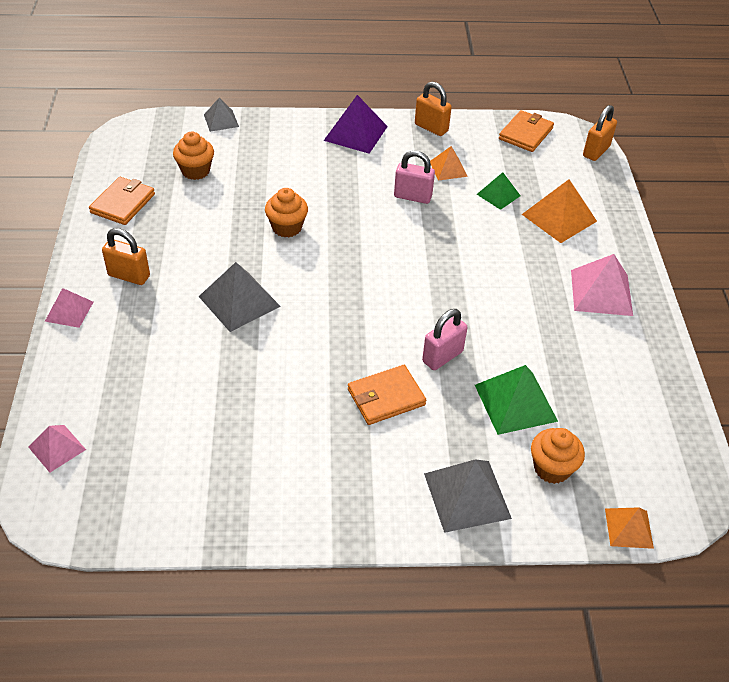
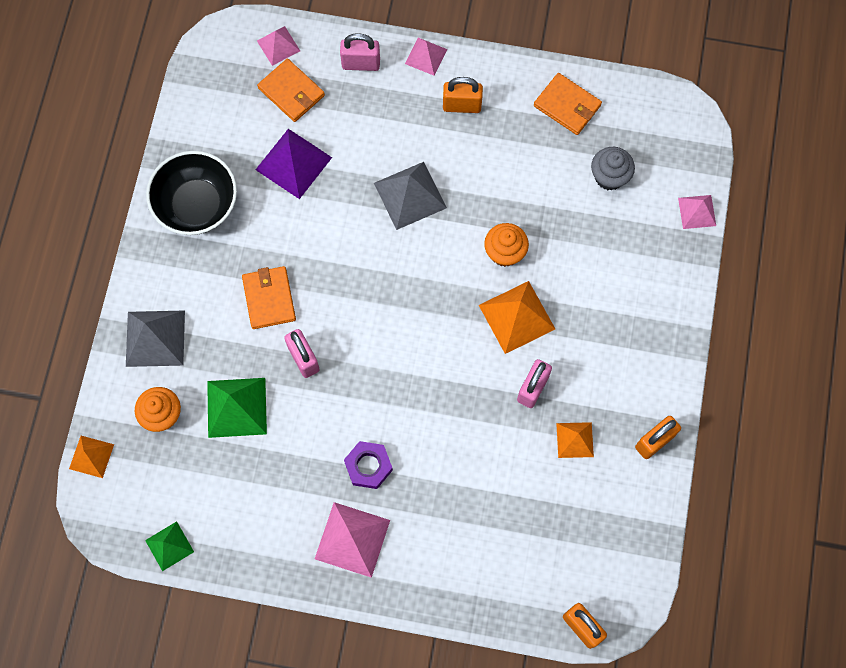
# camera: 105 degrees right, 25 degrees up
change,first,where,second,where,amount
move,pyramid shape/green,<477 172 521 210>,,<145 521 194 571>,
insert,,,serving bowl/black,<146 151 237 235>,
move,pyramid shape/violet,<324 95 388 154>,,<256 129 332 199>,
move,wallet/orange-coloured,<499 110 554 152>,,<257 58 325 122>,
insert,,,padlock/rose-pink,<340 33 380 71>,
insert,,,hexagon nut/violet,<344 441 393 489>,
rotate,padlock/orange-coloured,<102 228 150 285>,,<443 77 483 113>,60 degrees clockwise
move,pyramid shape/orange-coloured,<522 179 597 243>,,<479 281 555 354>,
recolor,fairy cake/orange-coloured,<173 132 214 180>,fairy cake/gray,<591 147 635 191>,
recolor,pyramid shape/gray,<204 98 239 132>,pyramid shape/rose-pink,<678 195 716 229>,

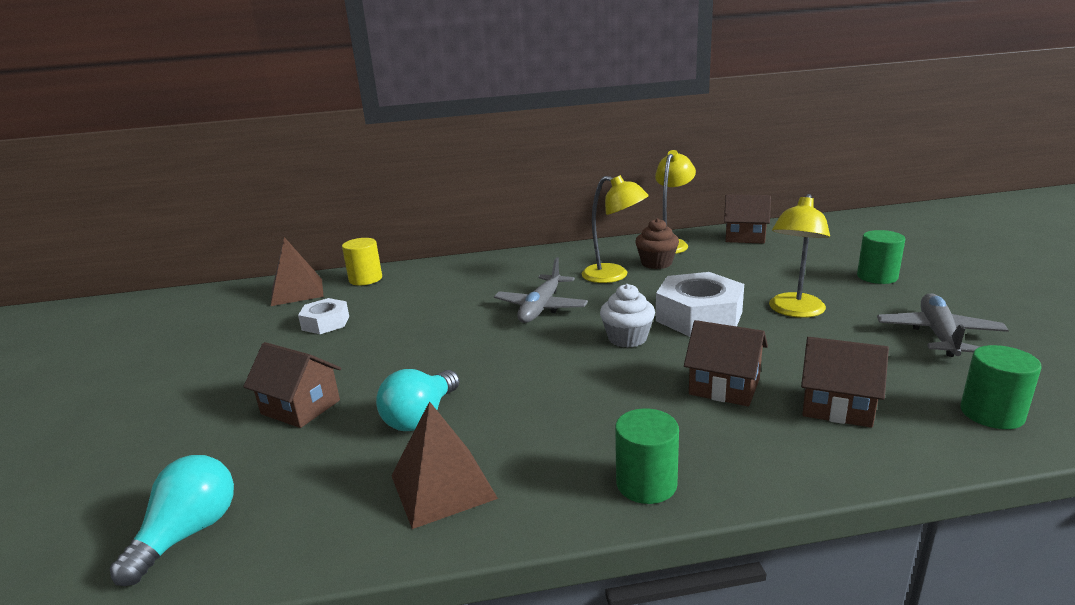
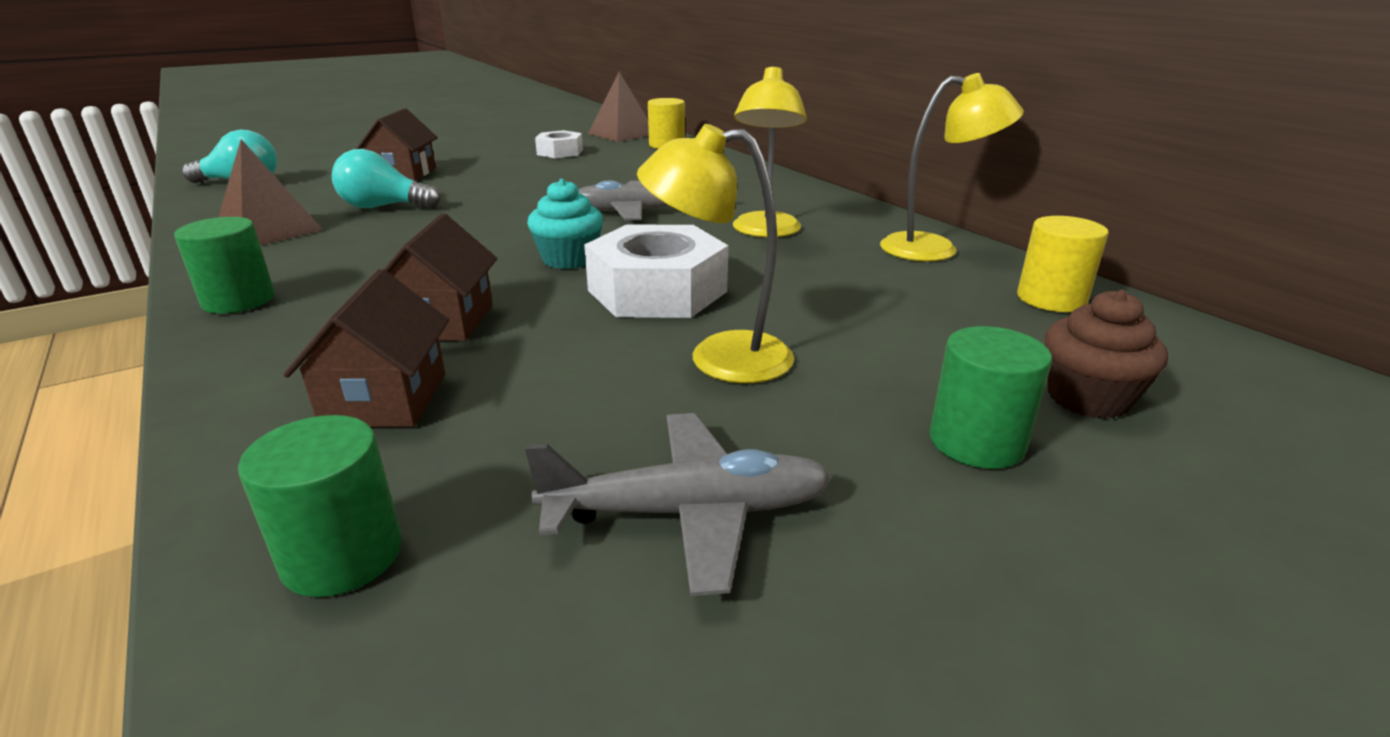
# camera: 65 degrees right, 5 degrees up
change,first,where,second,where,amount
recolor,fairy cake/white,<600 284 655 348>,fairy cake/teal,<527 179 603 269>,
replace,house/brown,<724 195 771 244>,cylinder/bright yellow,<1017 216 1109 312>,
move,fairy cake/brown,<635 218 679 269>,,<1045 290 1168 419>,

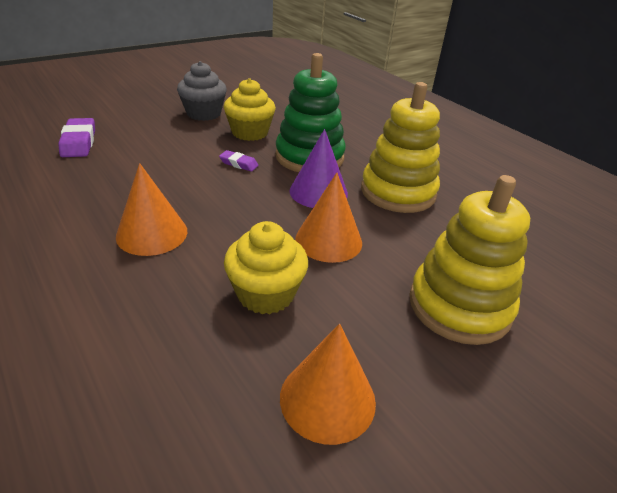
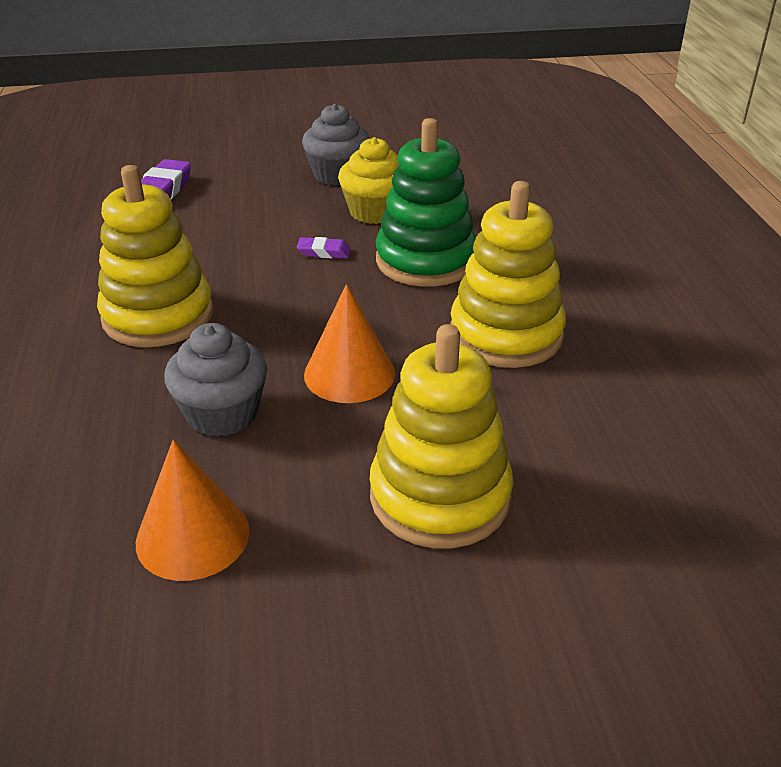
# camera: 30 degrees right, 0 degrees up
change,first,where,second,where,amount
replace,cone shape/orange-coloured,<116 163 187 256>,stacking rings/bright yellow,<97 165 213 347>,
recolor,fairy cake/bright yellow,<224 221 308 314>,fairy cake/gray,<164 323 267 437>,
rotate,gum eraser/violet,<219 150 259 171>,,<297 237 351 258>,45 degrees counterclockwise
delete,cone shape/violet,<289 129 348 208>,,,

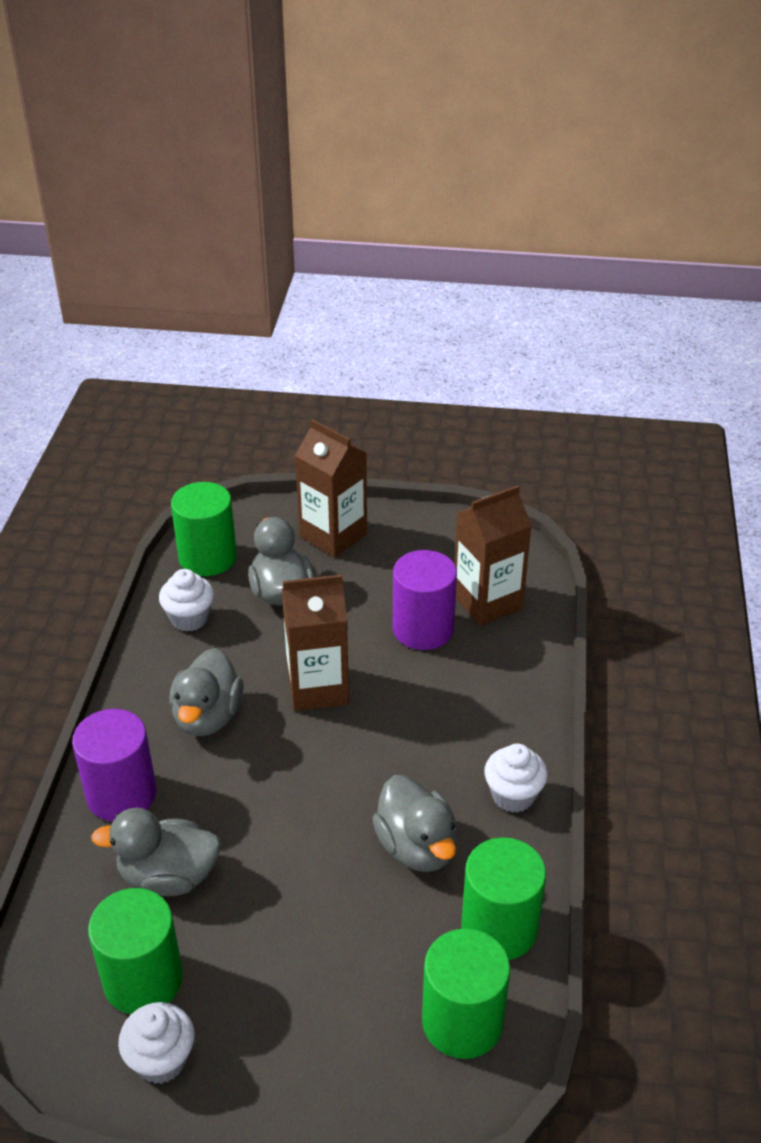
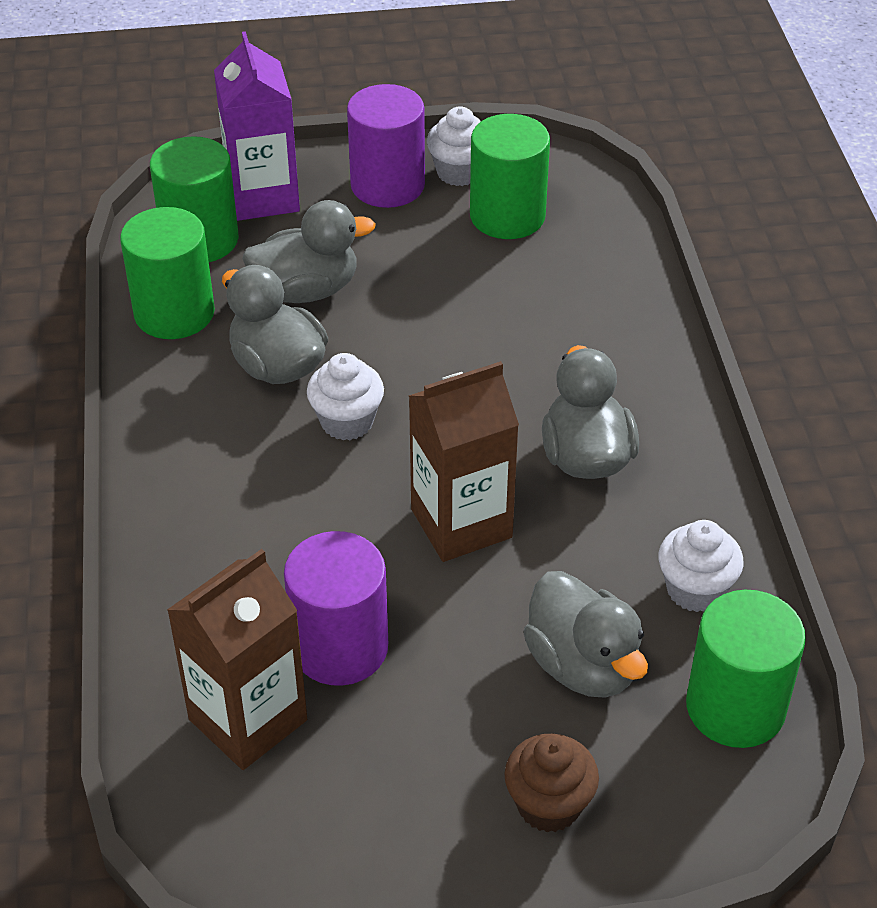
# camera: 165 degrees right, 5 degrees up
change,first,where,second,where,amount
insert,,,juice carton/violet,<214 31 300 221>,
move,rubber duck/gray,<91 808 221 896>,,<242 200 376 303>,
move,fairy cake/white,<484 744 548 813>,,<307 353 384 440>,
move,cylinder/violet,<72 709 157 821>,,<347 84 425 208>,
replace,juice carton/brown,<295 419 367 557>,fairy cake/brown,<504 734 599 832>,

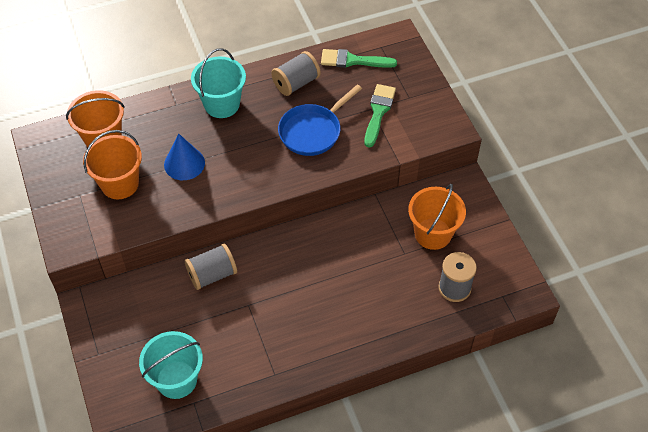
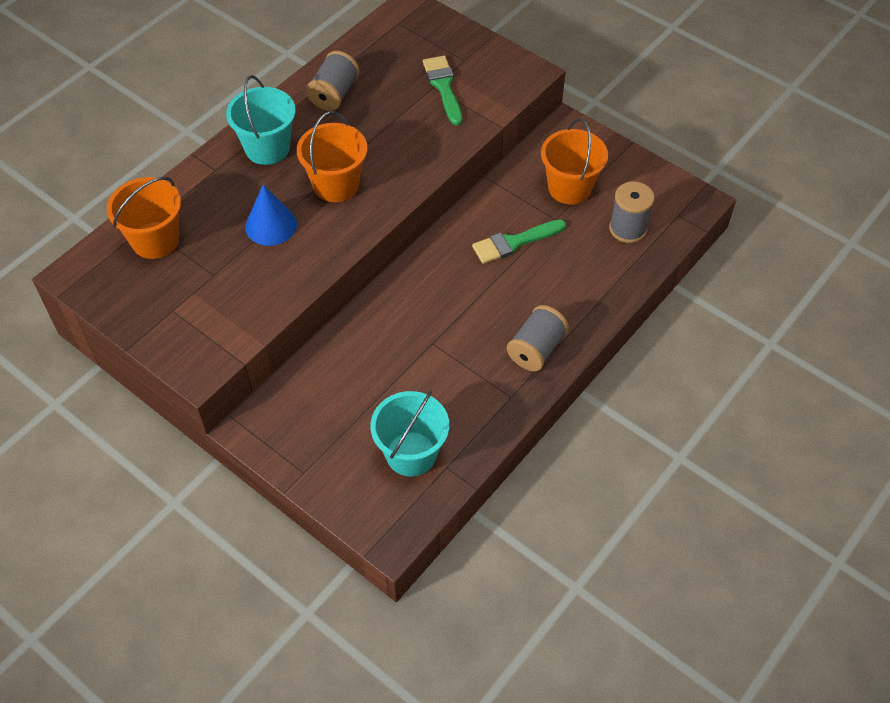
# camera: 30 degrees left, 0 degrees up
change,first,where,second,where,amount
move,pail/orange-coloured,<83 130 142 199>,,<297 111 367 202>,
move,paint brush/green,<321 49 397 68>,,<472 219 566 264>,
move,reel of thread/gray,<185 244 237 290>,,<507 305 569 371>,
delete,pan/blue,<278 84 362 156>,,,

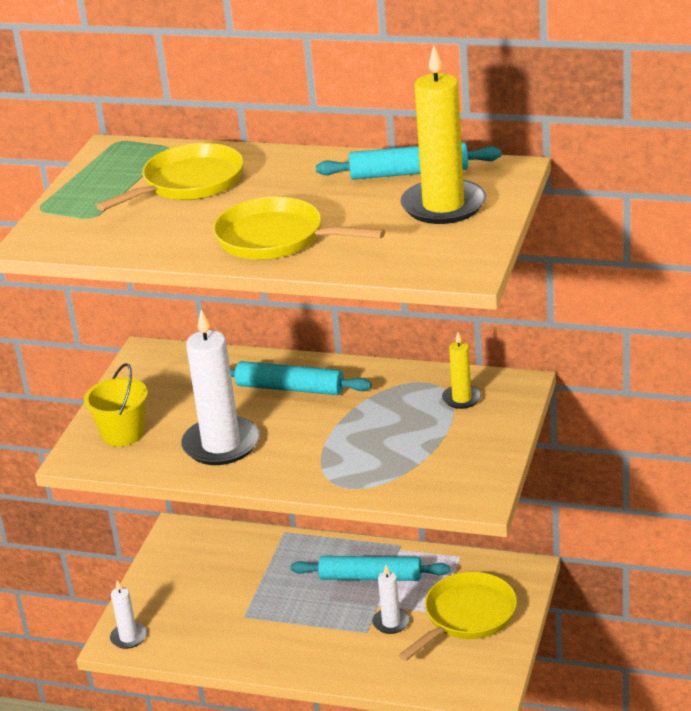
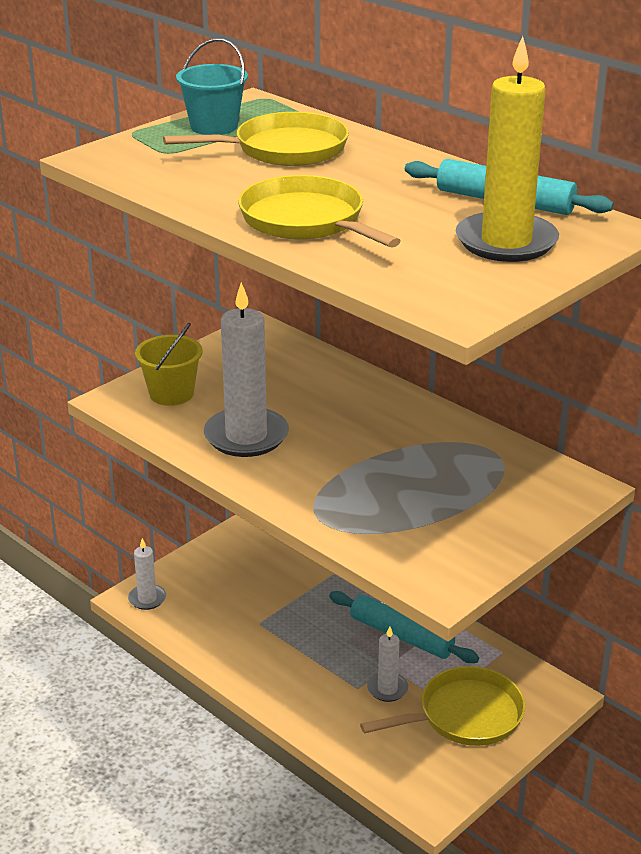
# camera: 25 degrees right, 0 degrees up
change,first,where,second,where,amount
insert,,,pail/teal,<176 38 248 135>,
delete,dough roller/teal,<230 361 372 395>,,,
delete,candle/bright yellow,<442 332 482 409>,,,

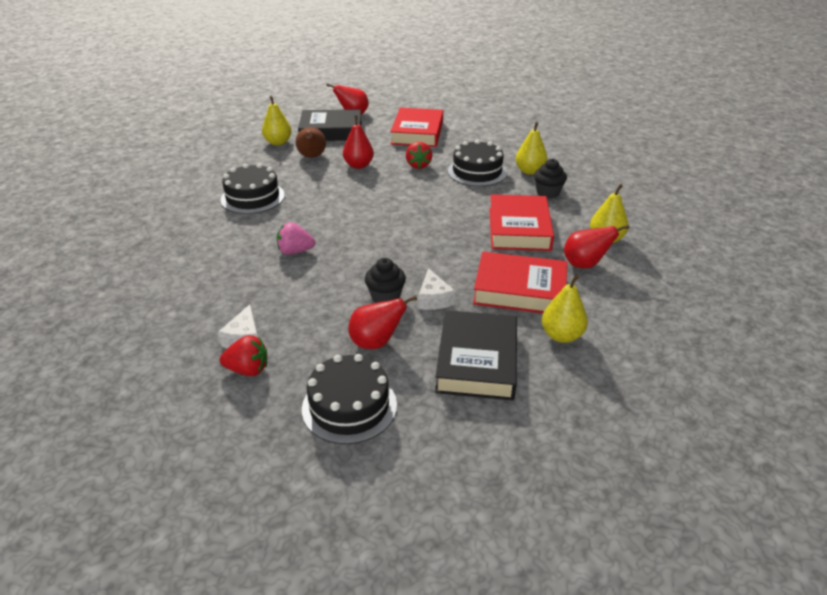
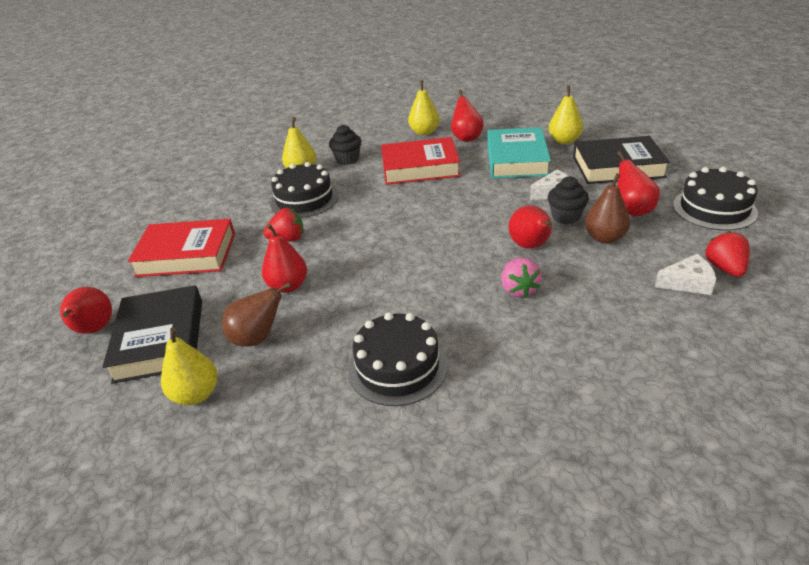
# camera: 95 degrees left, 0 degrees up
change,first,where,second,where,amount
recolor,book/crimson,<473 252 567 313>,book/teal,<487 127 551 178>,
insert,,,toy pear/crimson,<509 205 552 249>,
insert,,,toy pear/brown,<585 173 630 244>,

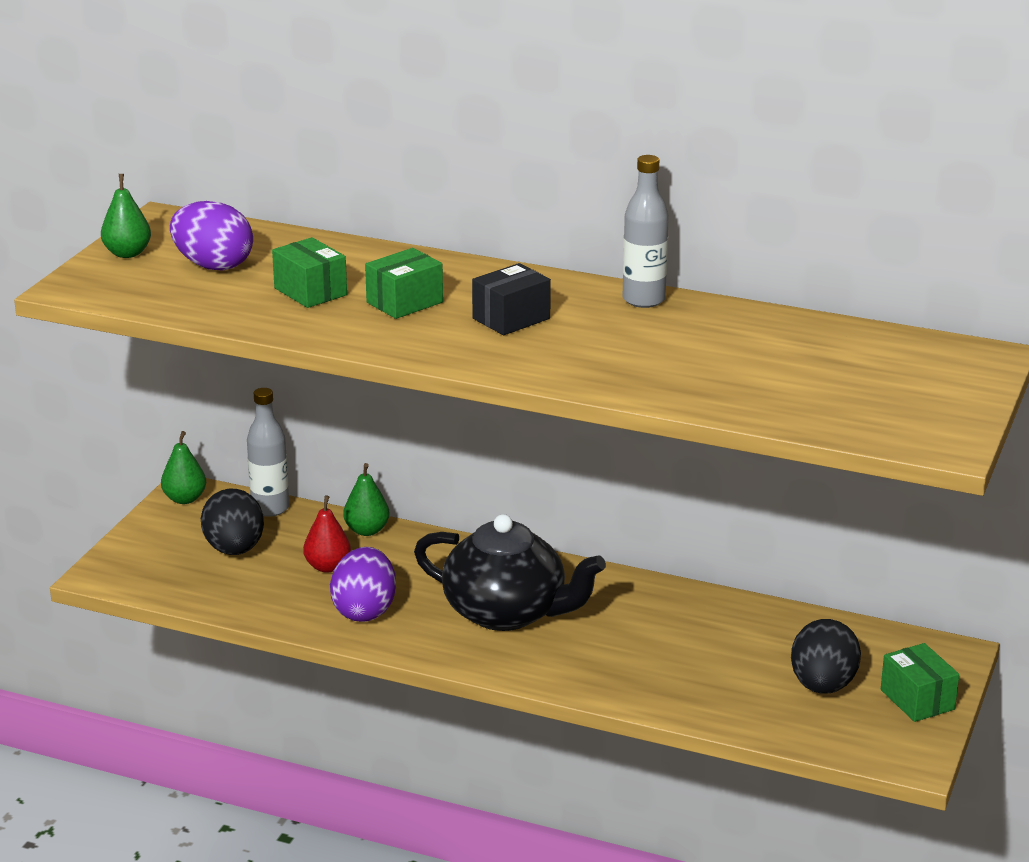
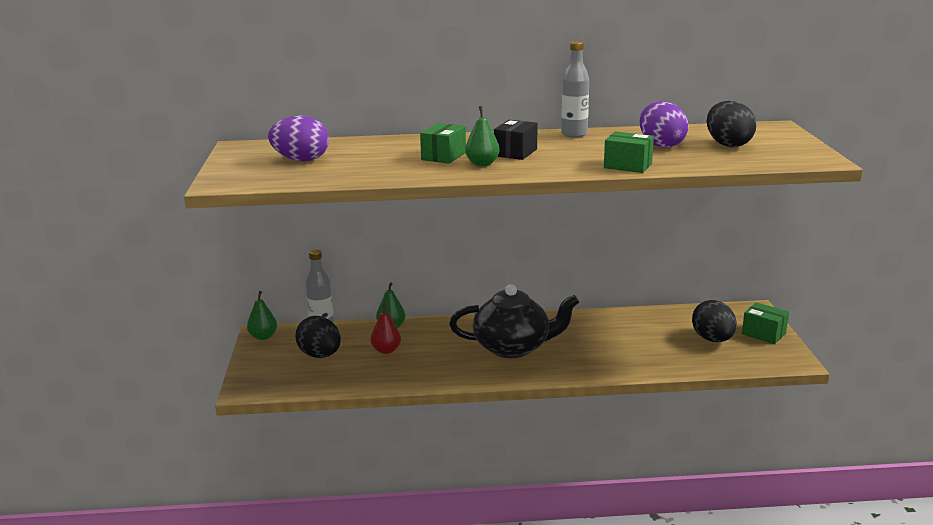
# camera: 25 degrees left, 5 degrees down
change,first,where,second,where,amount
move,toy pear/green,<101 174 151 258>,,<465 106 500 166>,
move,parcel/green,<272 237 347 308>,,<604 131 654 173>,
move,egg/violet,<330 547 396 622>,,<639 102 689 148>,
insert,,,egg/black,<707 101 756 147>,

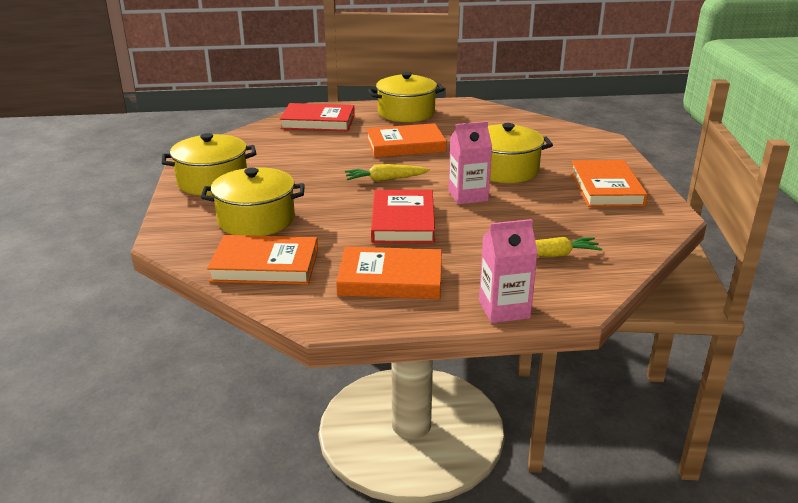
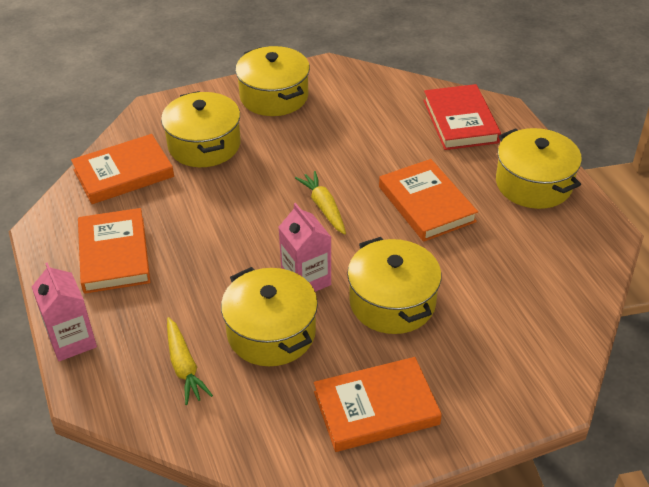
# camera: 75 degrees right, 15 degrees up
change,first,where,second,where,amount
rotate,book/orange-coloured,<207 235 318 285>,,<71 134 174 204>,75 degrees clockwise
insert,,,pot/bright yellow,<221 267 318 366>,
delete,book/crimson,<371 190 435 243>,,,

